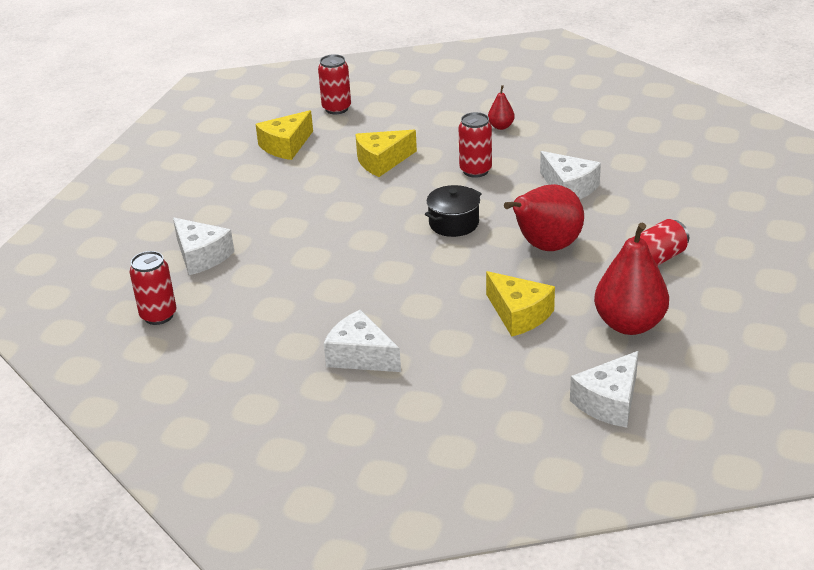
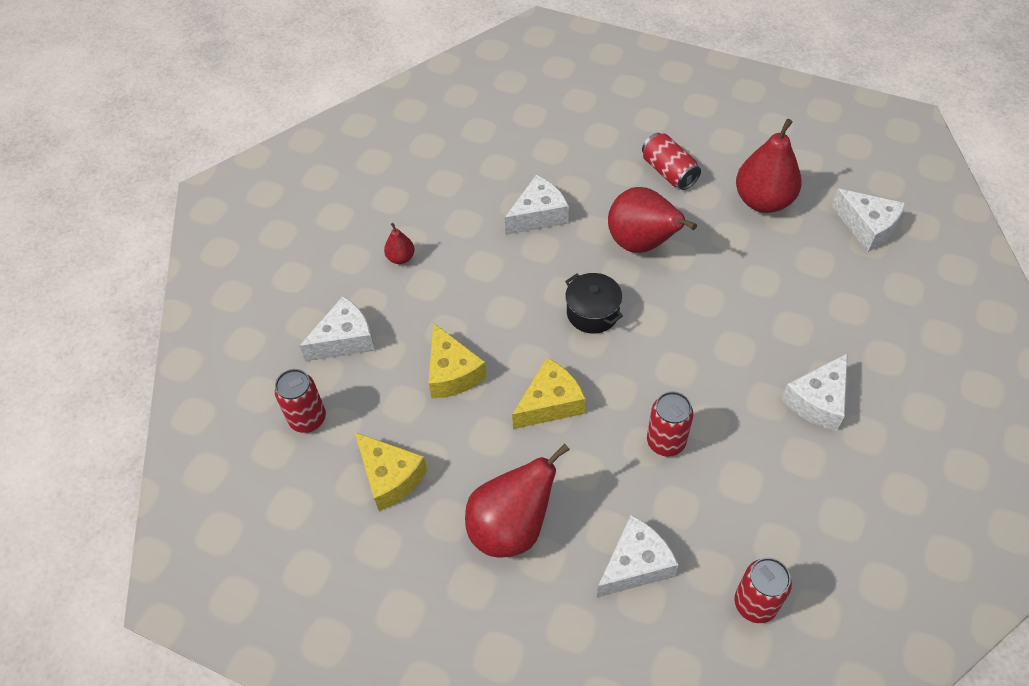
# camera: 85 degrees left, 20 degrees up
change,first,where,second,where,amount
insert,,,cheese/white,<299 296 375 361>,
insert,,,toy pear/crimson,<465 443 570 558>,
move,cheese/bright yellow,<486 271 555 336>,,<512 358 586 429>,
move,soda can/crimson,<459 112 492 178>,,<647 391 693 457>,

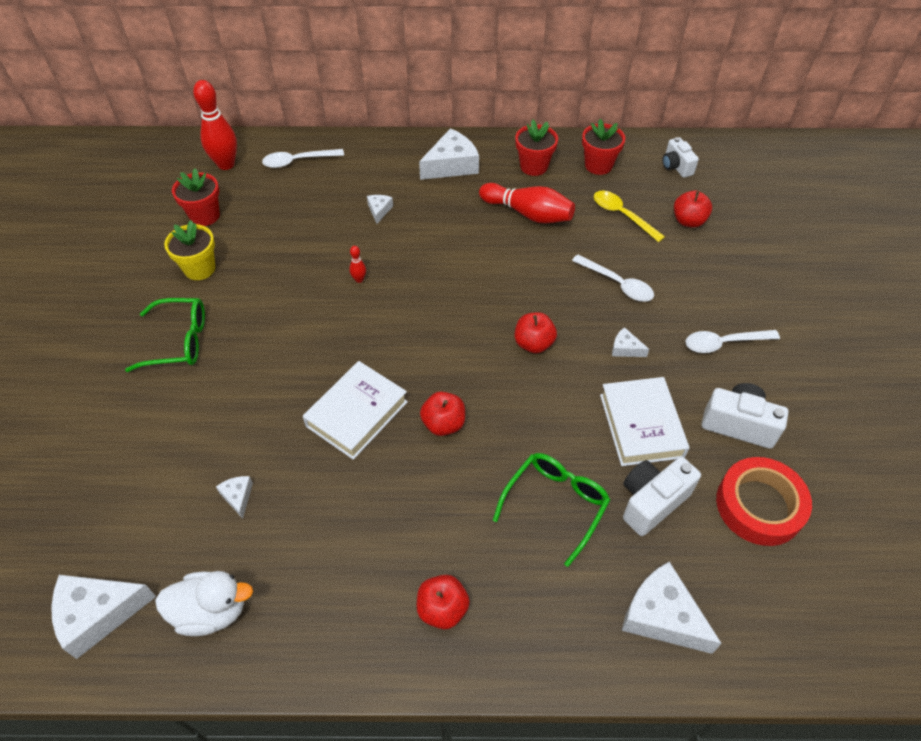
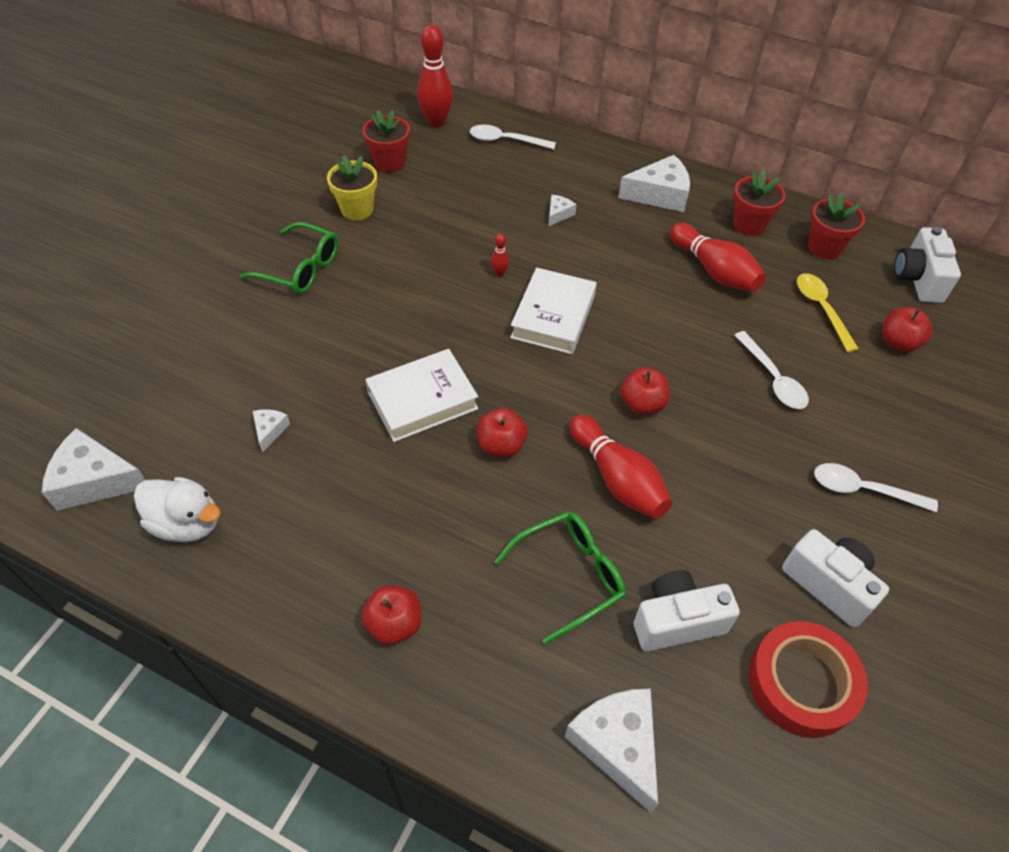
# camera: 25 degrees right, 0 degrees up
change,first,where,second,where,amount
move,book/white,<600 377 690 466>,,<510 267 597 354>,
insert,,,skittle/crimson,<569 415 672 519>,
resize,compact camera/white,<662 137 699 178>,,<894 227 961 303>,x1.51
delete,cheese/white,<612 327 649 357>,,,

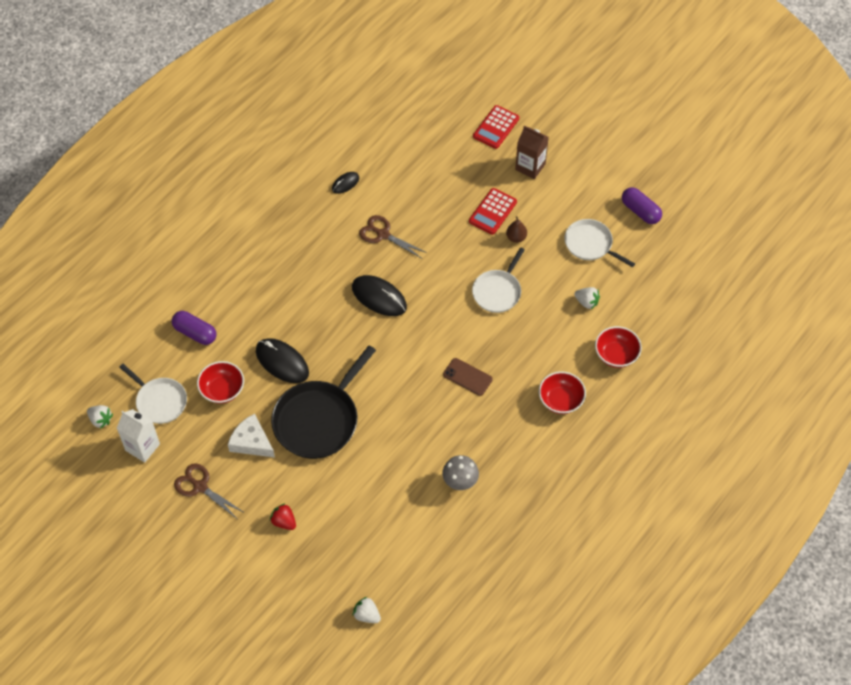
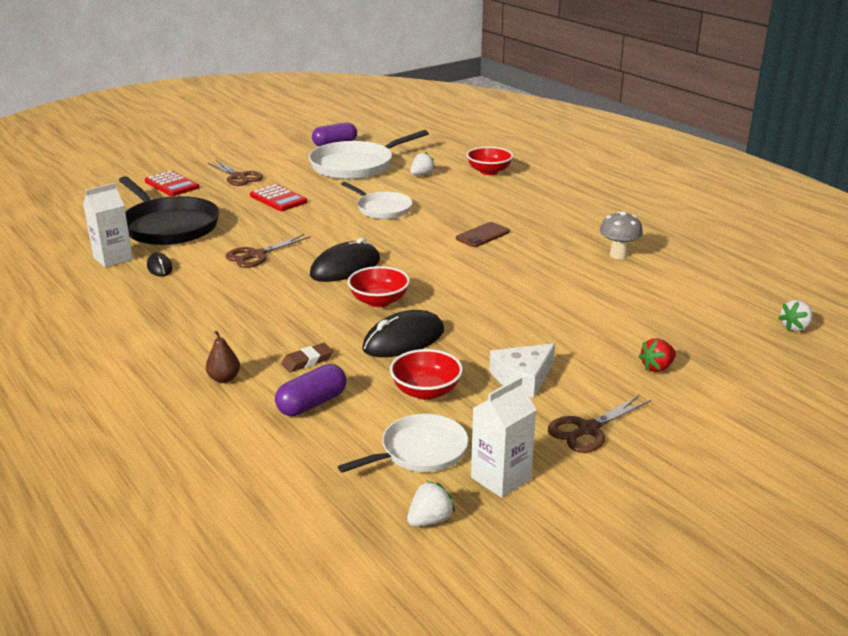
# camera: 75 degrees left, 30 degrees down
change,first,where,second,where,amount
insert,,,juice carton/white,<83 183 133 268>,
move,pan/black,<271 345 376 459>,,<119 176 220 245>,
move,toy pear/brown,<506 216 527 243>,,<206 331 240 383>,
replace,juice carton/brown,<515 126 549 179>,scissors/brown,<208 160 263 186>,
insert,,,gum eraser/brown,<281 343 333 372>,
resize,pan/white,<564 219 635 267>,,<309 130 429 179>,x1.66
move,serving bowl/crimson,<539 371 586 414>,,<348 266 410 307>,

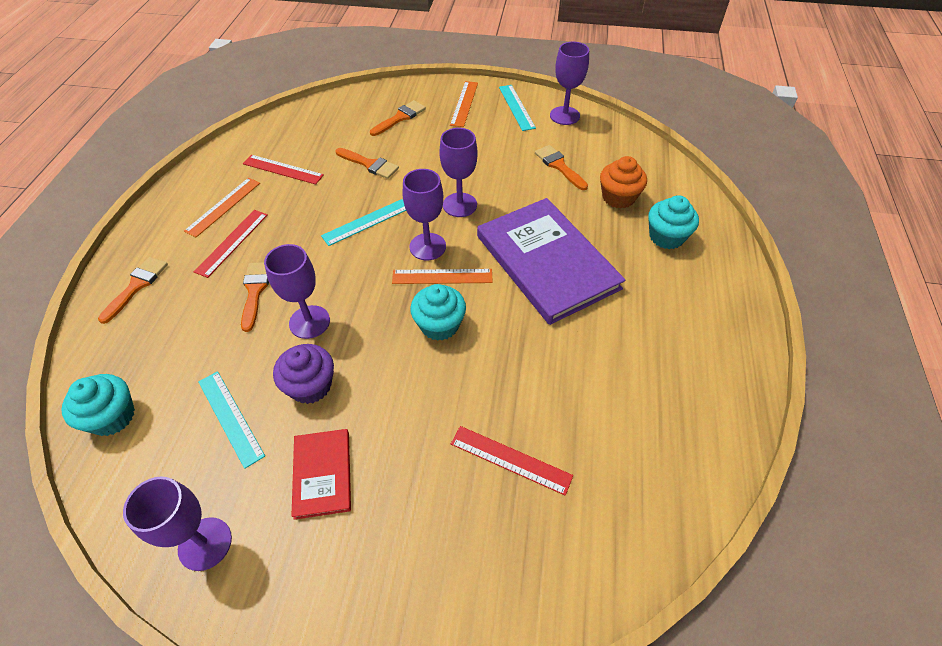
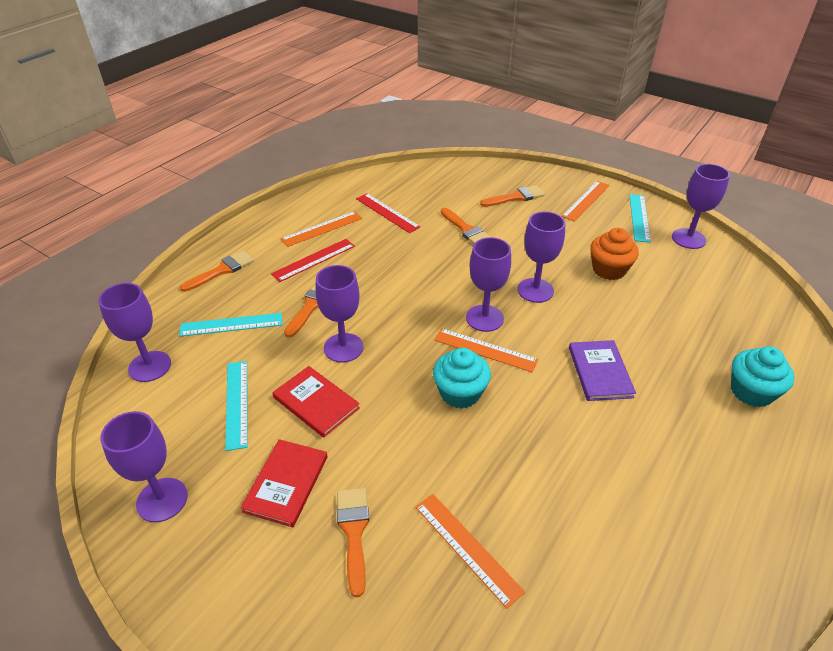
# camera: 25 degrees right, 10 degrees down
change,first,where,second,where,amount
replace,fairy cake/teal,<61 374 135 436>,goblet/violet,<98 283 171 382>,
move,straightedge/teal,<321 199 406 246>,,<179 313 282 337>,
replace,fairy cake/violet,<273 344 334 404>,book/crimson,<272 366 360 438>,
move,paint brush/orange-coloured,<535 145 588 190>,,<337 488 369 597>,
recolor,straightedge/crimson,<451 426 573 496>,straightedge/orange-coloured,<415 494 525 609>,
resize,book/violet,<477 198 625 325>,,<569 340 636 401>,x0.49
move,fairy cake/orange-coloured,<600 156 647 209>,,<590 228 639 280>,

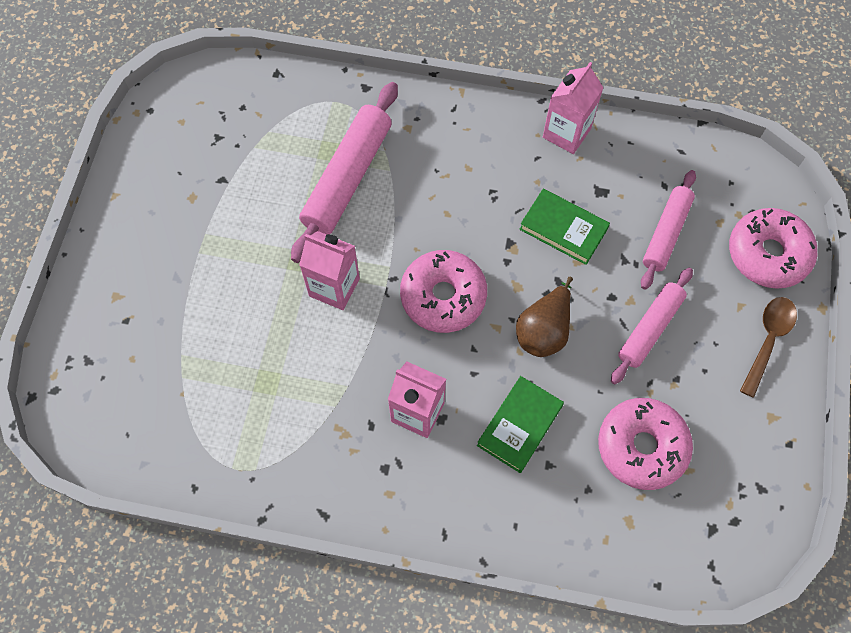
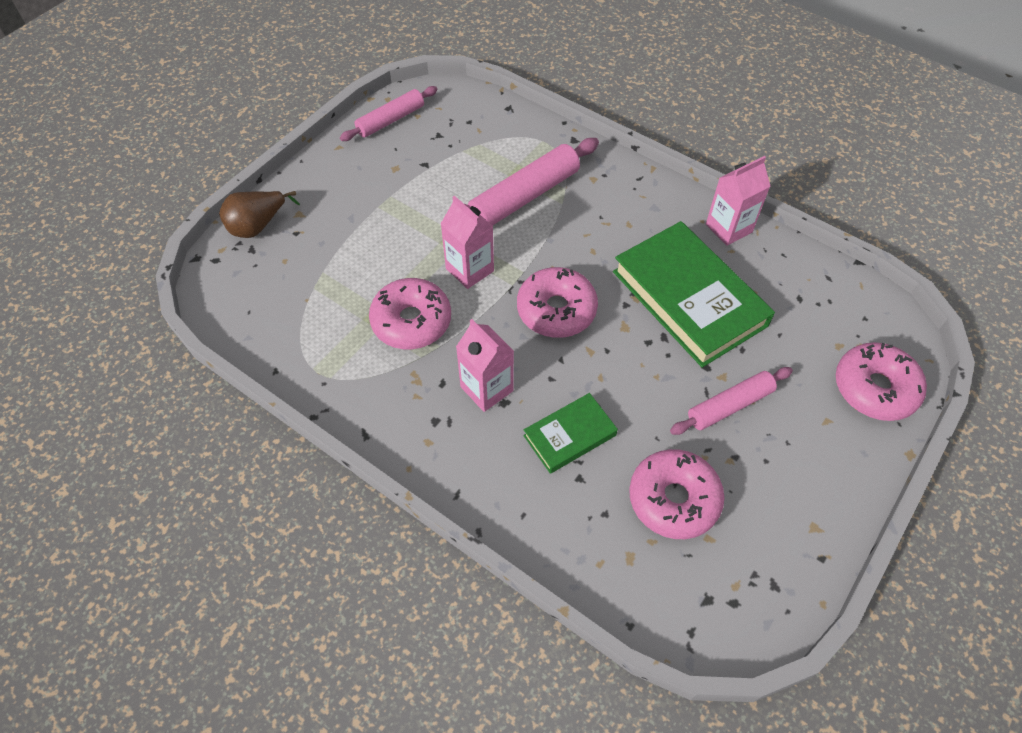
# camera: 25 degrees right, 10 degrees down
change,first,where,second,where,amount
move,toy pear/brown,<516 277 573 357>,,<219 191 300 238>,
move,dough roller/rose-pink,<641 170 696 290>,,<340 86 438 141>,
insert,,,doughnut/rose-pink,<369 278 451 349>,
resize,book/green,<520 189 610 265>,,<613 221 775 367>,x1.94
delete,spoon/brown,<740 297 797 398>,,,

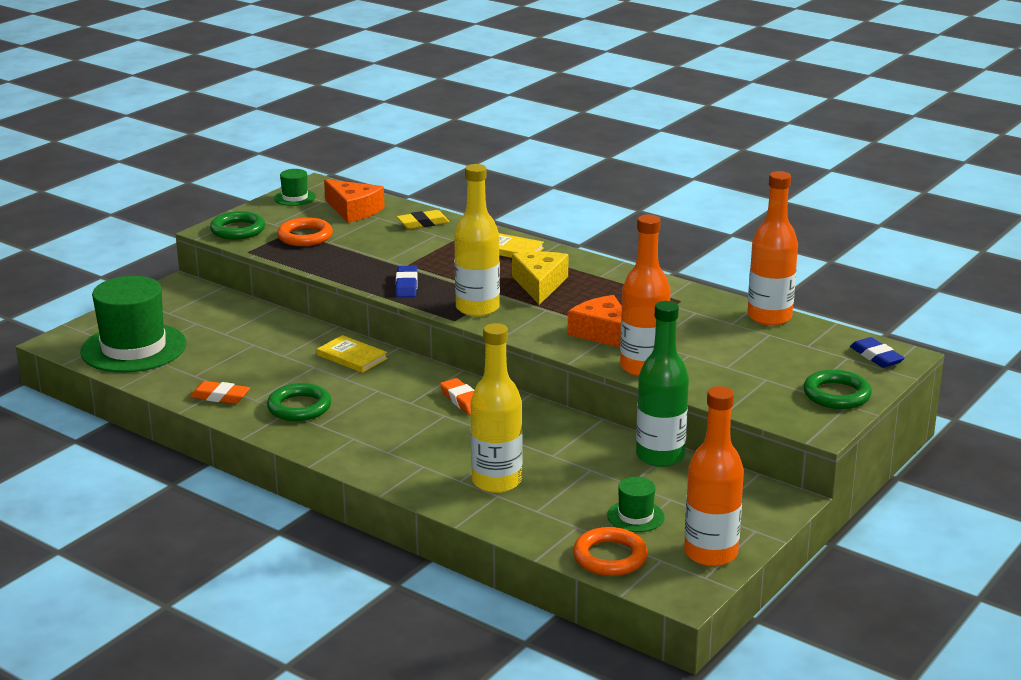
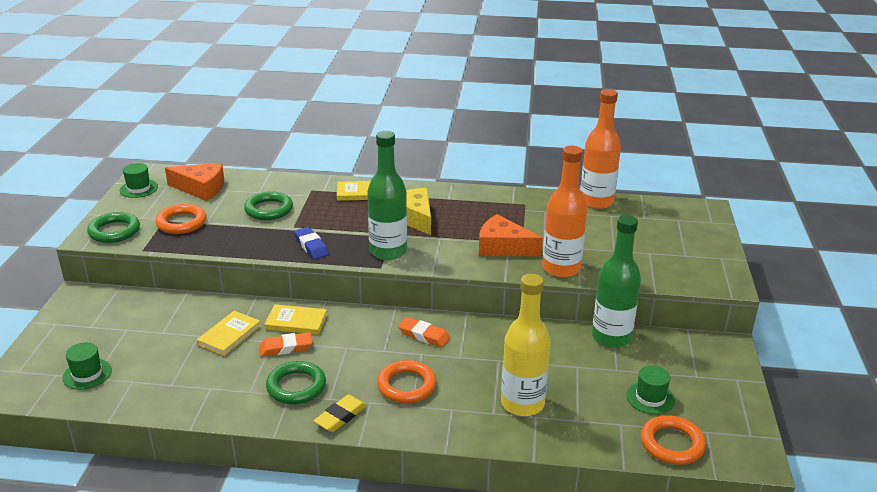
# camera: 30 degrees left, 5 degrees up
change,first,where,second,where,amount
resize,hat/green,<80 276 187 373>,,<62 342 112 390>,x0.46
insert,,,book/bright yellow,<197 311 261 356>,
move,ring/green,<803 369 872 409>,,<244 191 293 220>,
move,gum eraser/orange-coloured,<190 381 250 404>,,<259 332 313 357>,
move,gum eraser/bright yellow,<397 210 449 229>,,<313 395 367 432>,
recolor,drink bottle/bright yellow,<454 164 500 317>,drink bottle/green,<367 131 407 260>,
insert,,,ring/orange-coloured,<377 360 436 403>,
delete,drink bottle/orange-coloured,<684 386 744 566>,,,
delete,gum eraser/blue,<850 337 905 368>,,,

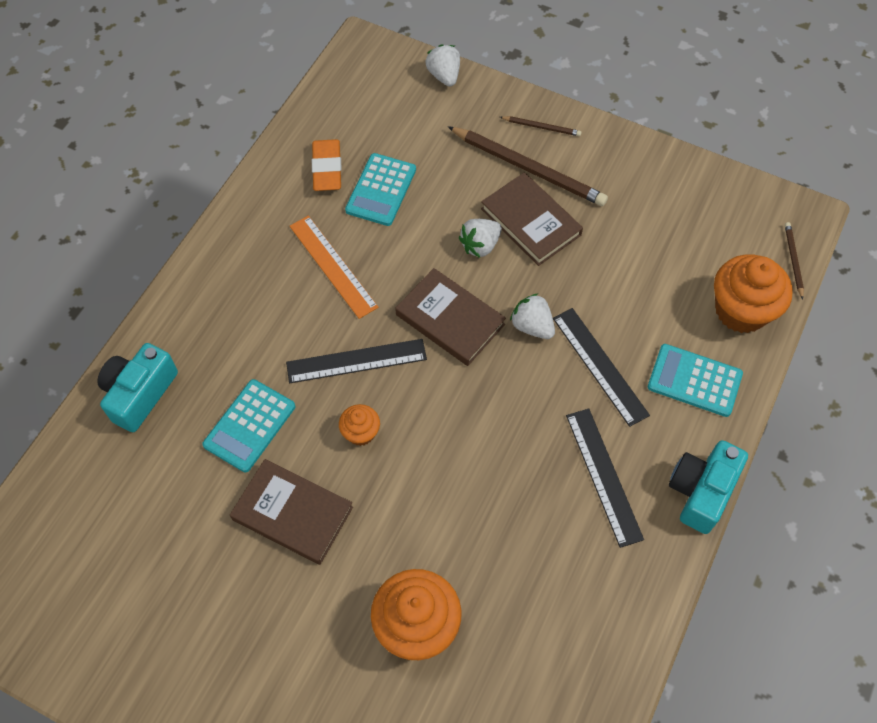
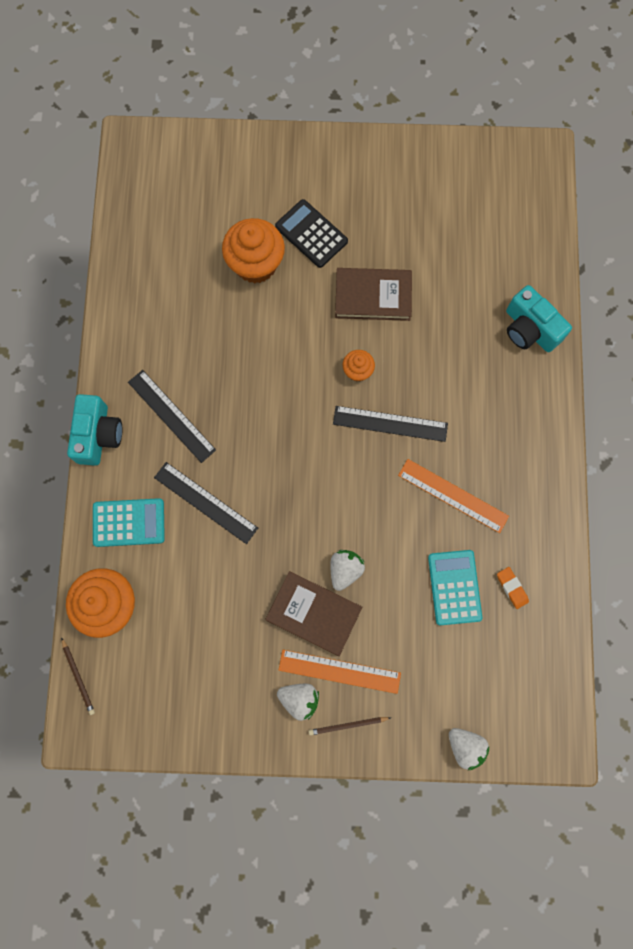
# camera: 155 degrees right, 15 degrees up
change,first,where,second,where,amount
insert,,,pocket calculator/black,<275 199 348 268>,
move,strawberry/white,<510 293 555 339>,,<277 684 319 721>,
replace,lead pencil/brown,<448 126 608 206>,straightedge/orange-coloured,<279 650 401 694>,
rotate,straightedge/black,<286 339 427 383>,,<333 406 448 442>,45 degrees clockwise
resize,gum eraser/orange-coloured,<312 139 342 191>,,<497 567 529 609>,x0.61
rotate,compact camera/teal,<97 343 178 432>,,<506 285 572 352>,135 degrees clockwise
delete,pocket calculator/teal,<202 379 295 472>,,,
delete,book/brown,<395 268 506 366>,,,

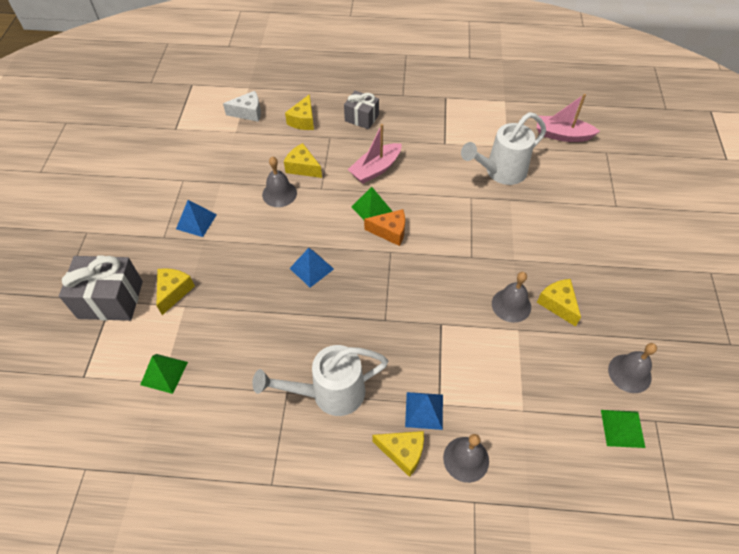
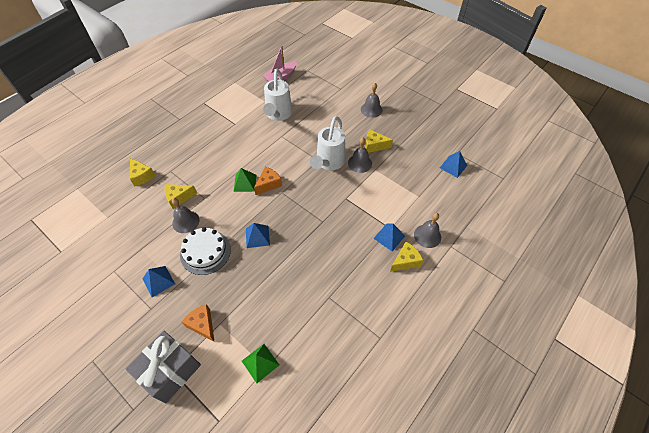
# camera: 55 degrees left, 0 degrees up
change,first,where,second,where,amount
insert,,,cake/white,<180 227 231 275>,
recolor,cheese/bright yellow,<156 268 195 315>,cheese/orange-coloured,<182 304 215 342>,
move,watering pot/white,<252 345 388 416>,,<310 116 345 170>,
move,bell/gray,<608 343 657 393>,,<361 83 383 118>,
recolor,pyramid shape/green,<601 410 645 448>,pyramid shape/blue,<440 151 467 178>,
delete,cheese/white,<223 91 261 122>,,,
delete,wrapped gift/gray,<344 91 379 129>,,,
delete,sailboat/rose-pink,<348 124 402 184>,,,

